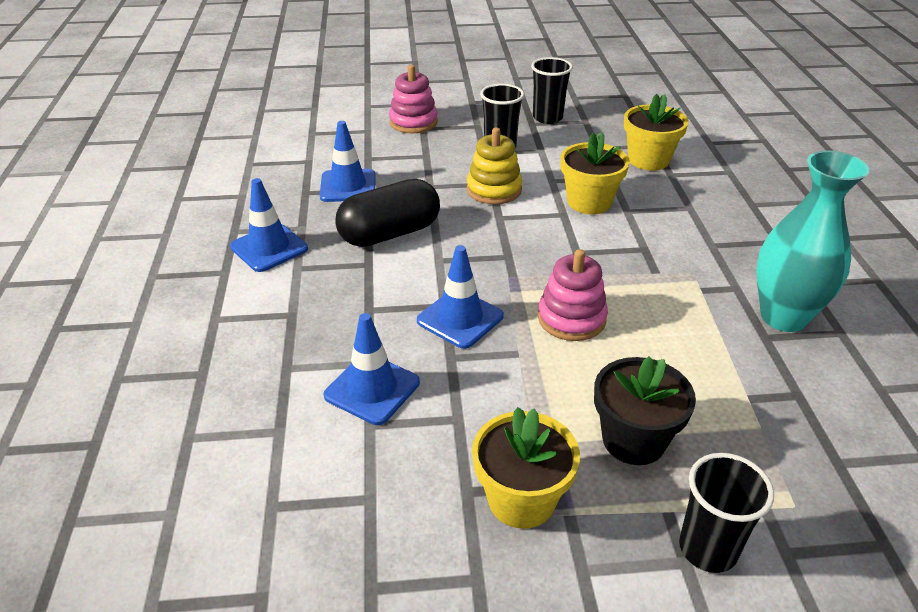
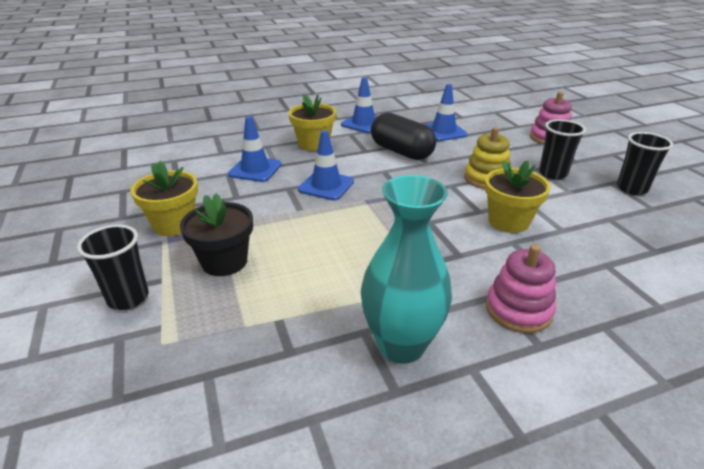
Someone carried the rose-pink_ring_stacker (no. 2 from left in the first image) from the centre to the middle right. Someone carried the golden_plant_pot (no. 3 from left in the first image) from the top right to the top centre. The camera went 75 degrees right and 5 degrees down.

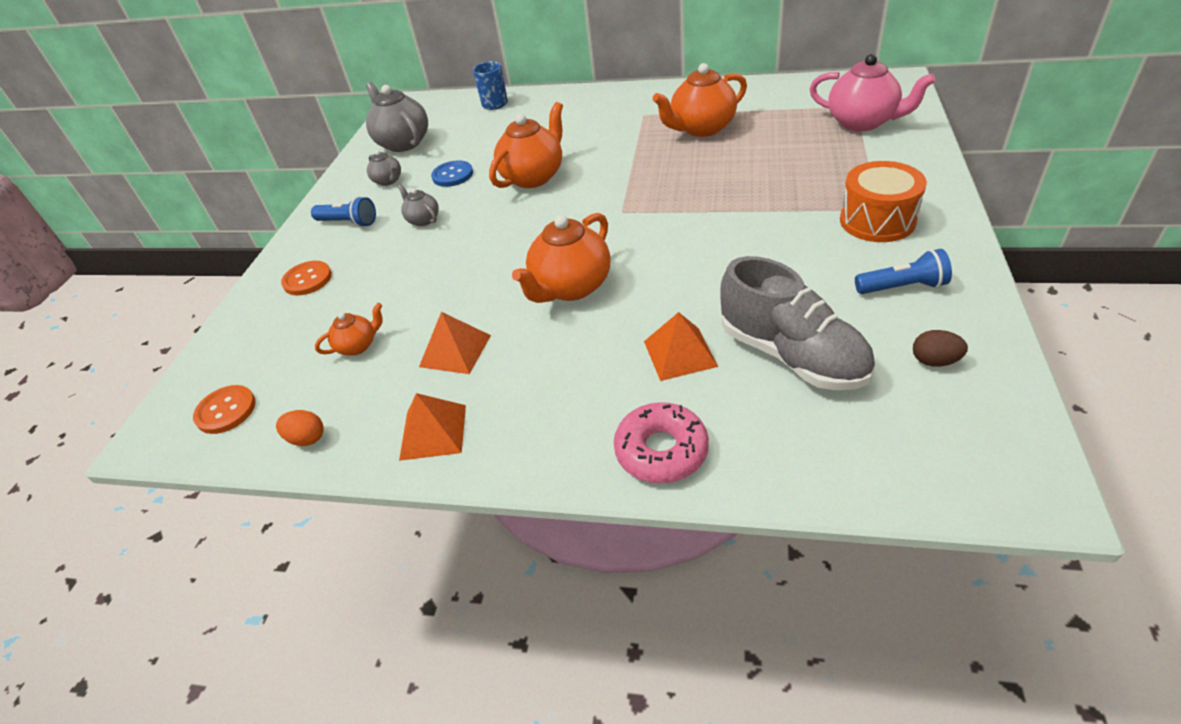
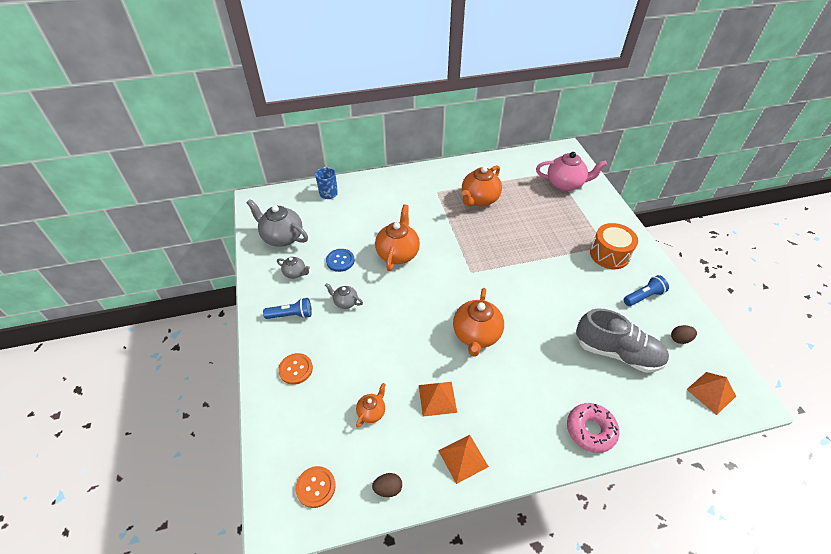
Someone repainted the orange_toy_egg at the middle left, which became the brown_toy_egg (no. 1 from left) at the bottom centre. Someone carried the orange_pyramid (no. 3 from left) from the centre to the bottom right. The camera went 30 degrees left and 5 degrees up.

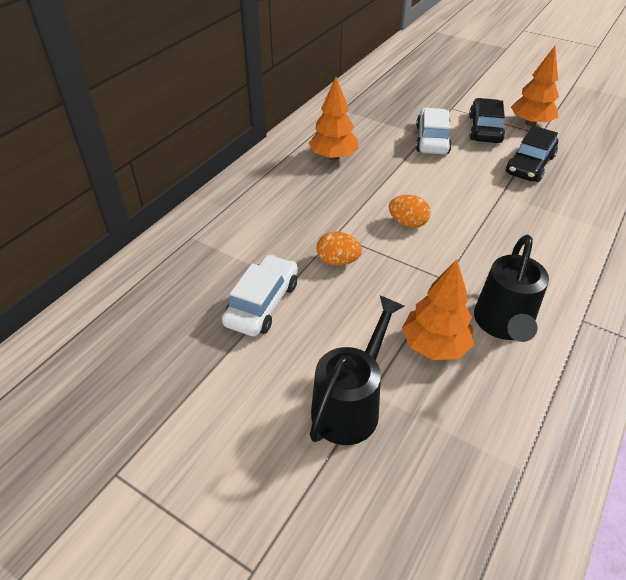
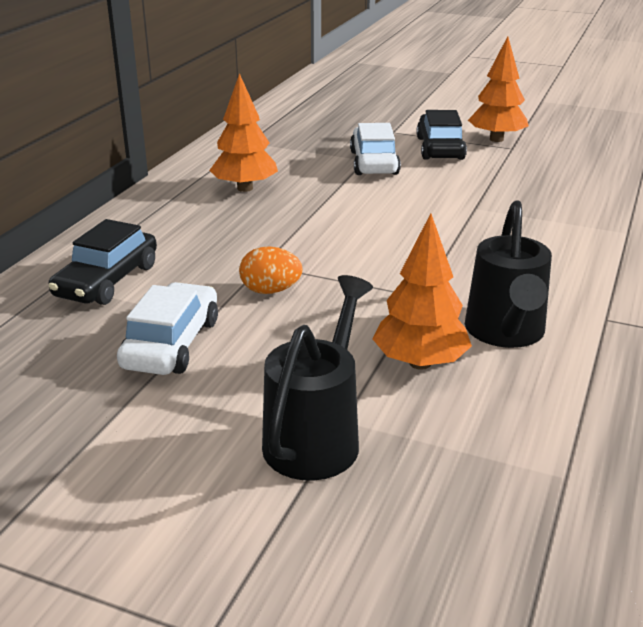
Someone took away the orange_toy_egg (no. 2 from left) at the centre. Someone carried the jet-black_toy_car (no. 2 from left in the first image) from the top right to the middle left. The camera went 10 degrees left and 15 degrees down.

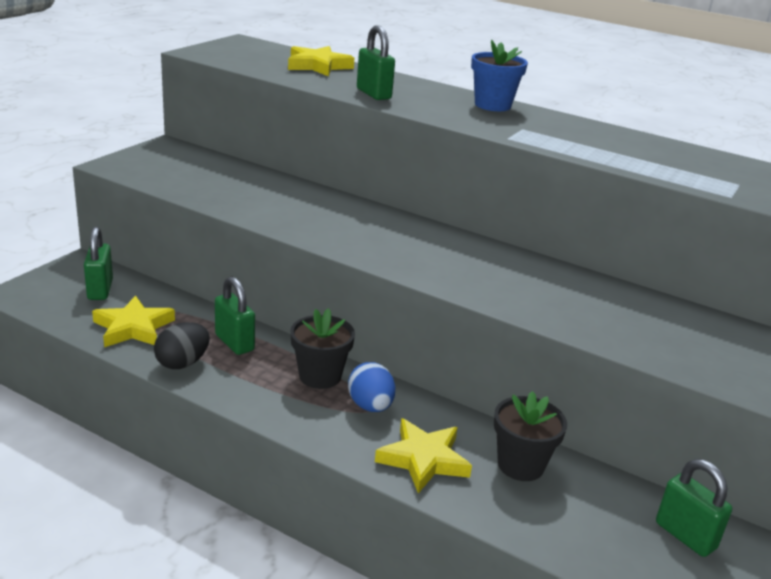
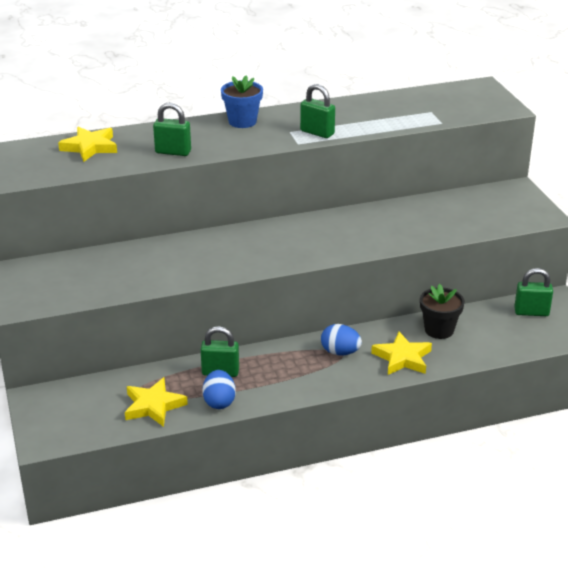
Someone carried the emerald_lock (no. 1 from left in the first image) from the middle left to the top centre. Someone repainted the jet-black_toy_egg at the middle left, which became the cobalt_toy_egg (no. 1 from left) at the bottom centre. Someone took away the jet-black_plant_pot (no. 1 from left) at the centre. The camera went 45 degrees left and 5 degrees up.

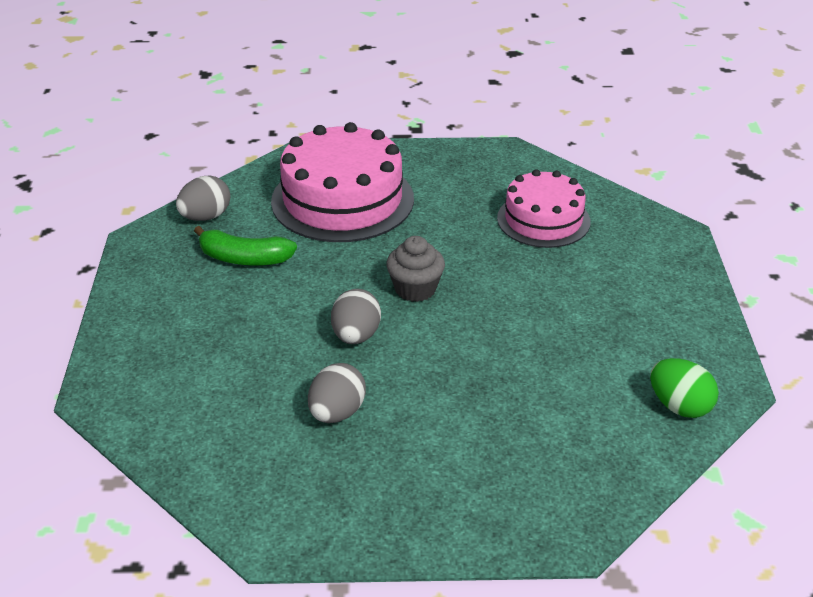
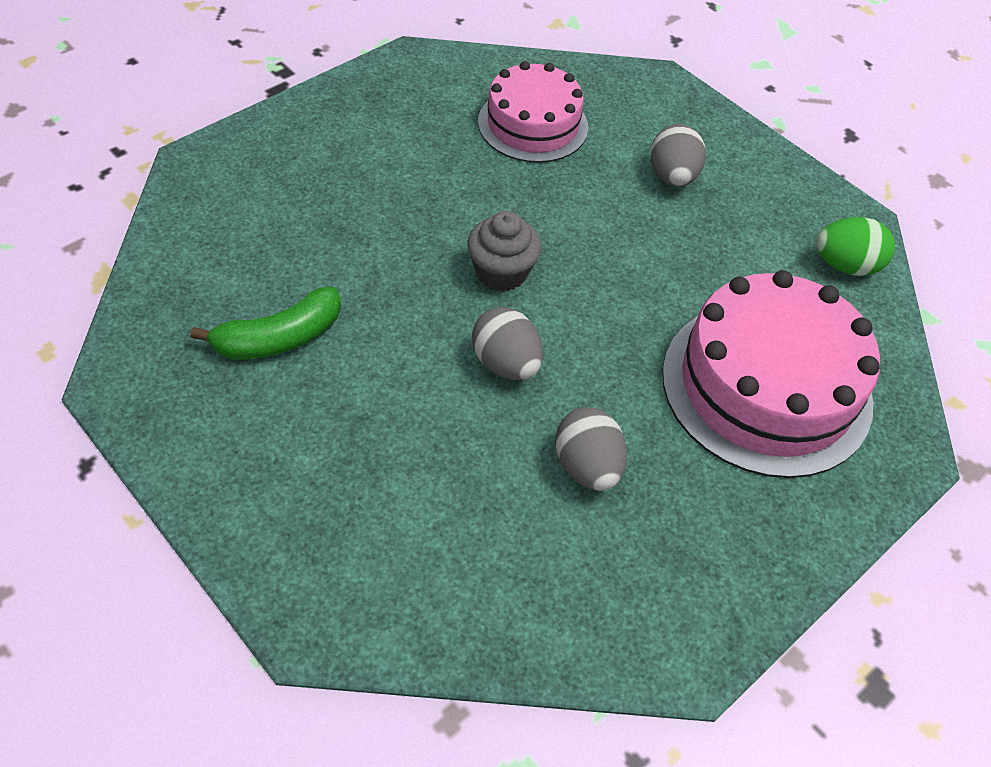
Someone carried the gray_toy_egg (no. 1 from left in the first image) from the top left to the top right. Someone carried the rose-pink_gateau (no. 1 from left in the first image) from the top centre to the middle right. The camera went 45 degrees left and 15 degrees up.

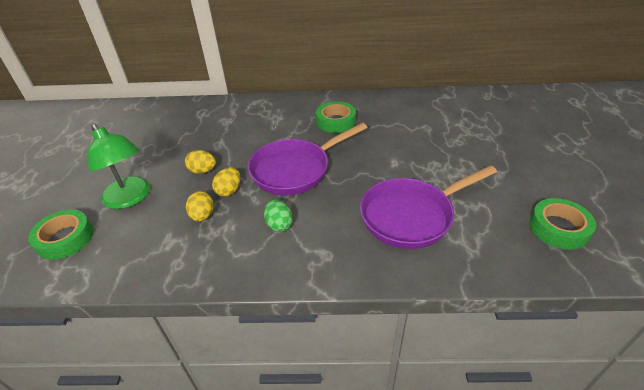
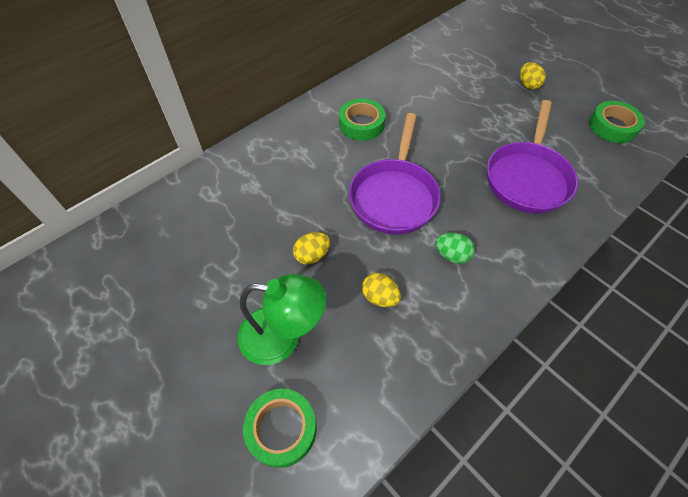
Someone carried the golden_toy_egg (no. 3 from left) from the centre to the top right. The camera went 45 degrees left and 15 degrees up.

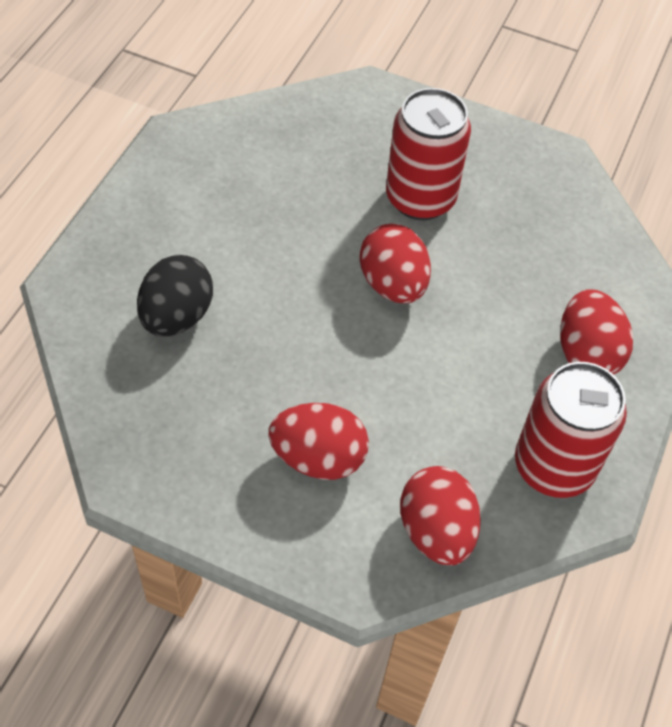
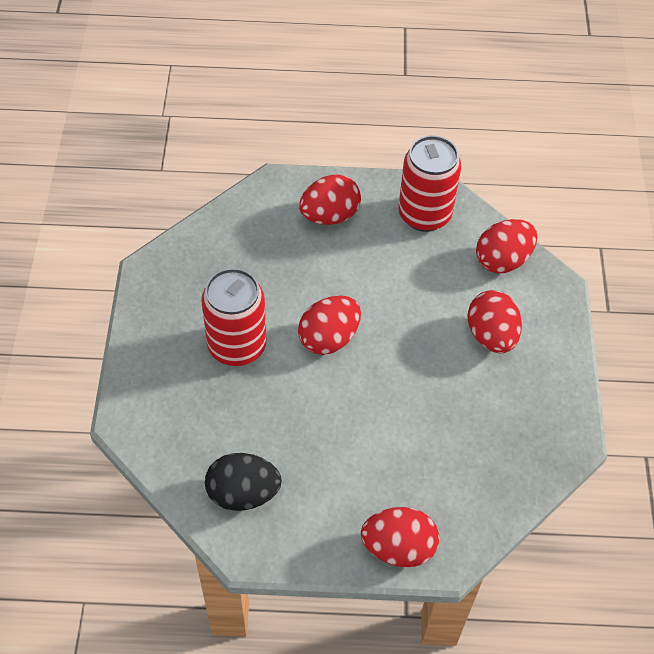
Someone carried the jet-black_toy_egg from the middle left to the bottom centre. Someone put down the red_toy_egg (no. 3 from left) at the bottom centre. The camera went 110 degrees left and 0 degrees up.

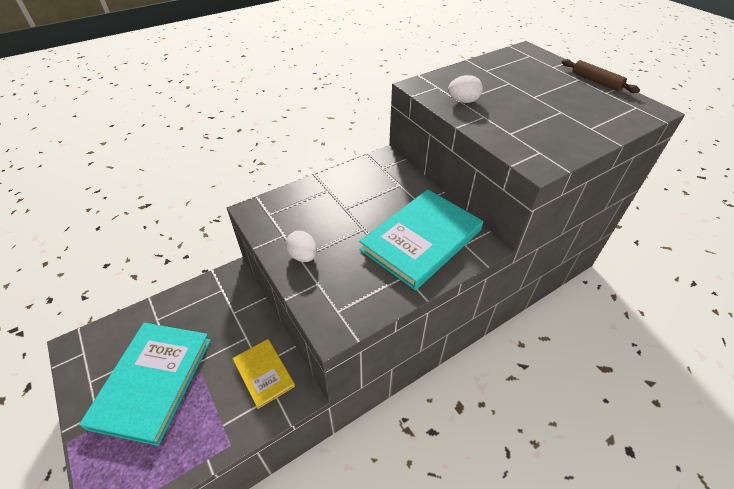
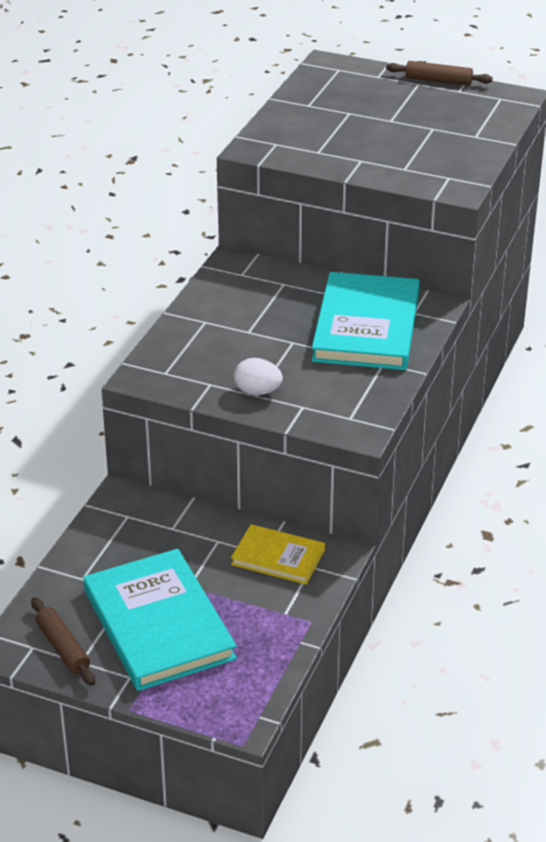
Someone took away the snow-white_toy_egg (no. 2 from left) at the top centre. Someone put down the brown_pastry_roller (no. 1 from left) at the bottom left. The camera went 35 degrees left and 10 degrees down.

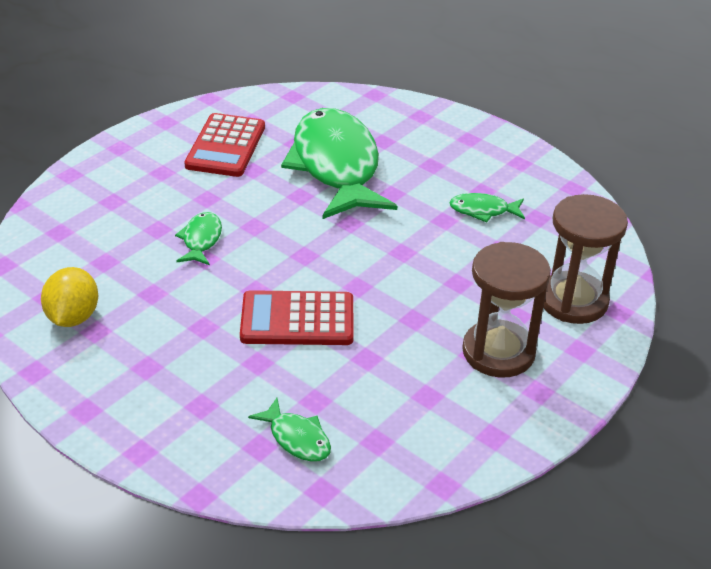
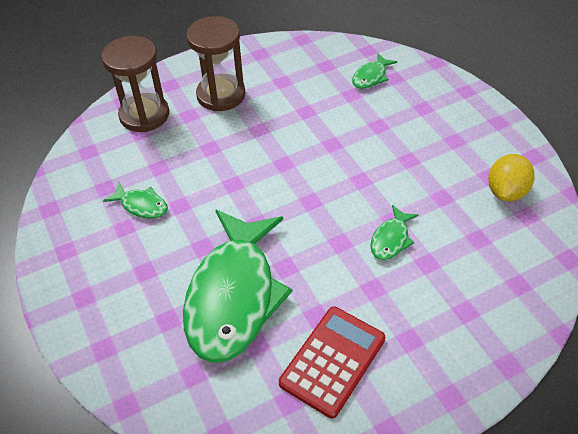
Someone took away the red_calculator (no. 2 from left) at the centre. Someone rotated the emerald_toy_fish (no. 2 from left in the first image) at the bottom centre by 120 degrees counterclockwise. The camera went 155 degrees left and 10 degrees up.

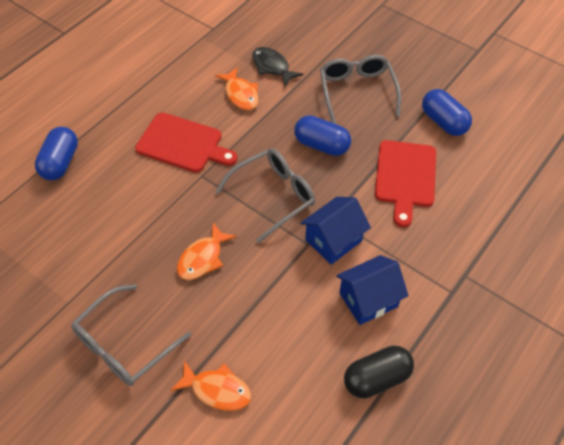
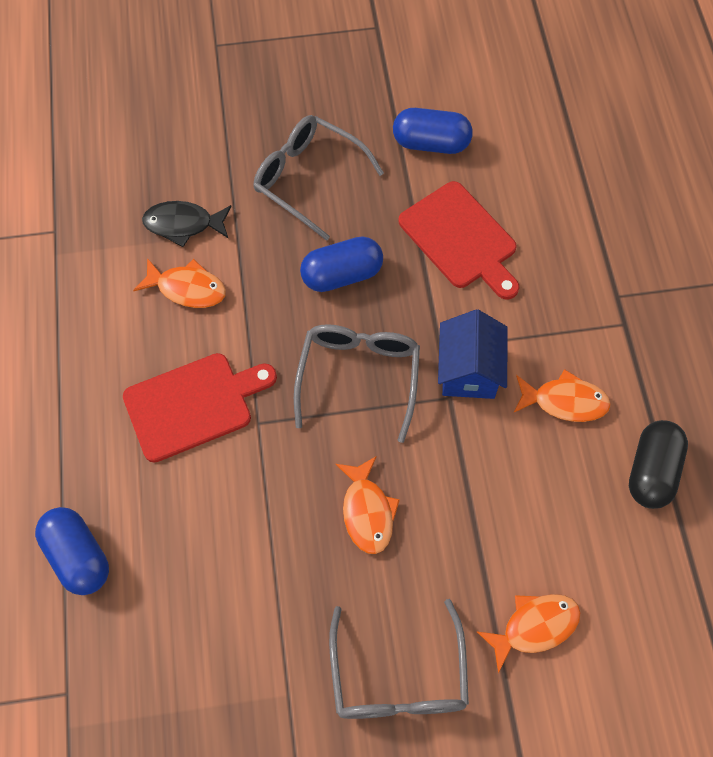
Someone swapped the cobalt_cottage (no. 2 from left) at the centre for the orange_toy_fish (no. 4 from left) at the middle right. The camera went 45 degrees left and 10 degrees up.

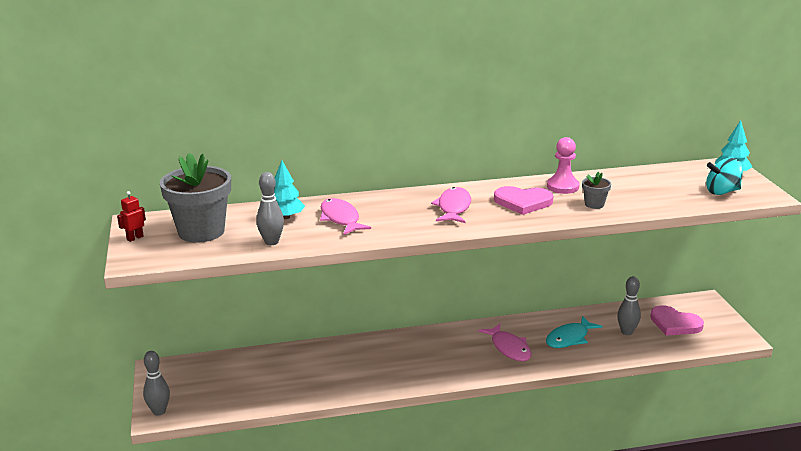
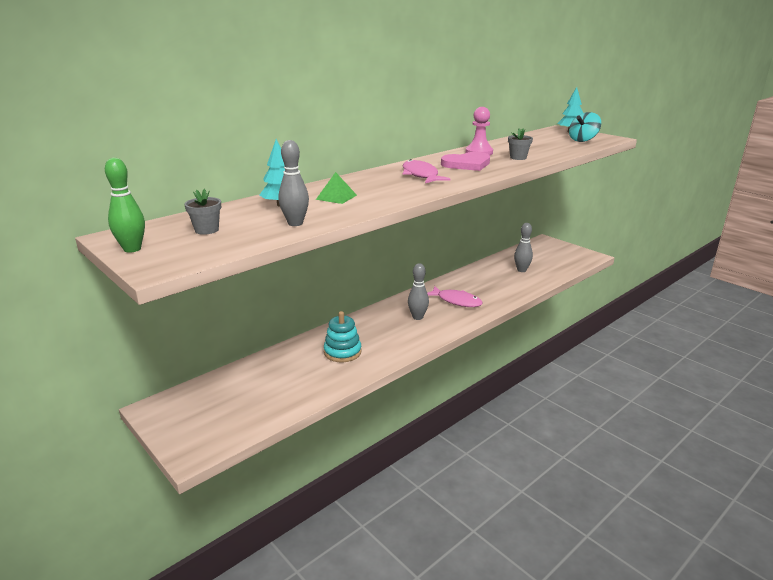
Someone swapped the red_robot_figure at the middle left for the emerald_bowling_pin at the middle left. Someone carried the gray_bowling_pin (no. 1 from left in the first image) from the bottom left to the centre. Someone scaled the gray_plant_pot (no. 1 from left) at the middle left by 0.44. Someone swapped the rose-pink_toy_fish (no. 1 from left) at the centre for the emerald_pyramid at the top centre. Someone took away the turquoise_toy_fish at the bottom right. Someone took away the rose-pink_heart (no. 2 from left) at the bottom right. Someone put down the turquoise_ring_stacker at the centre. The camera went 30 degrees left and 0 degrees up.

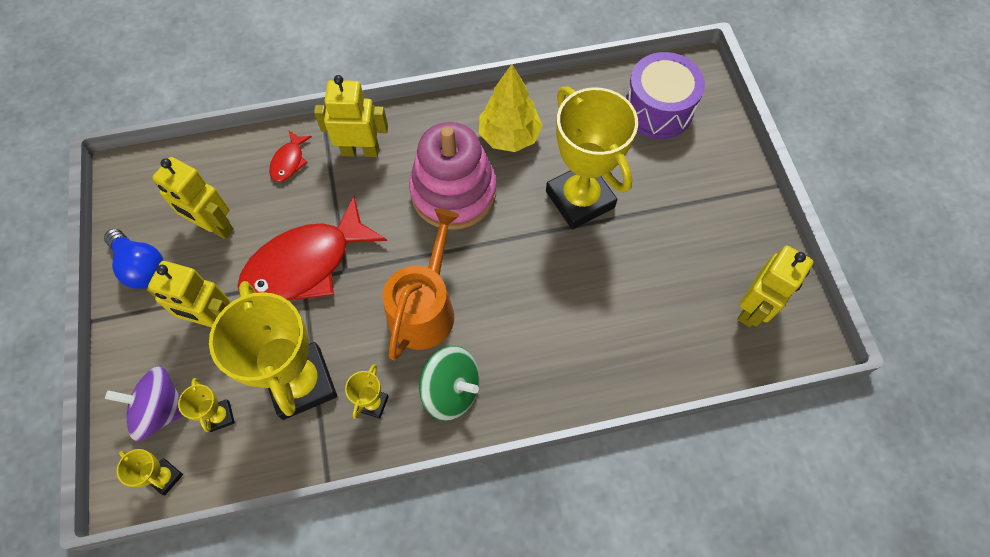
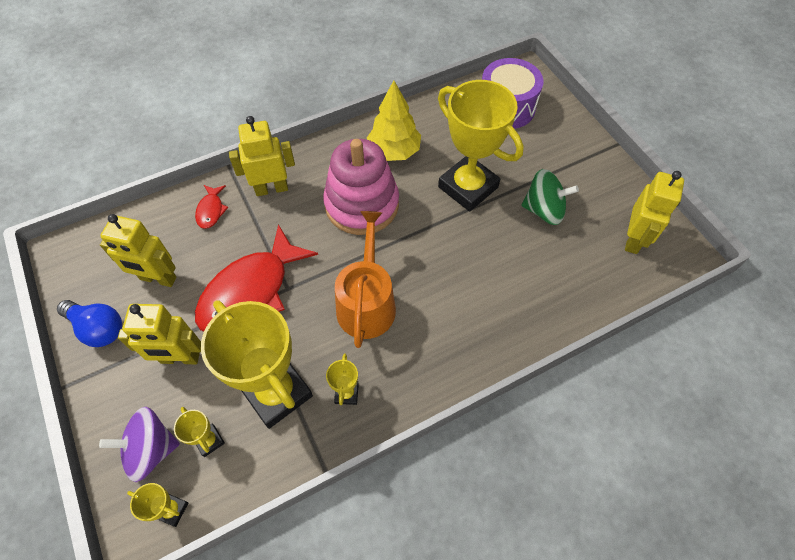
Someone carried the emerald_toy_top from the bottom centre to the middle right. The camera went 15 degrees left and 5 degrees down.

